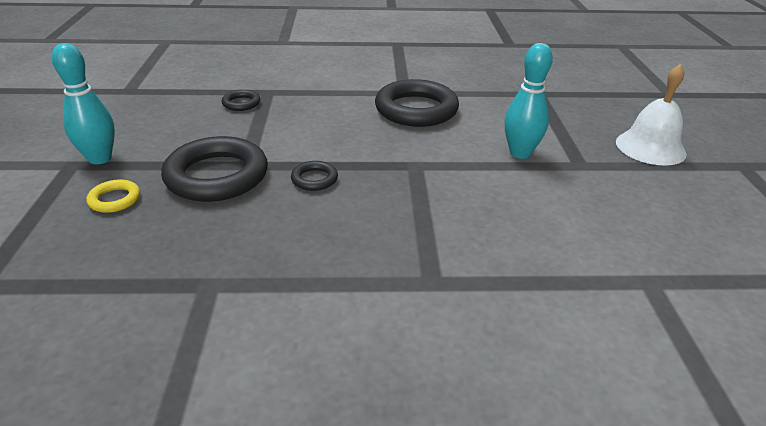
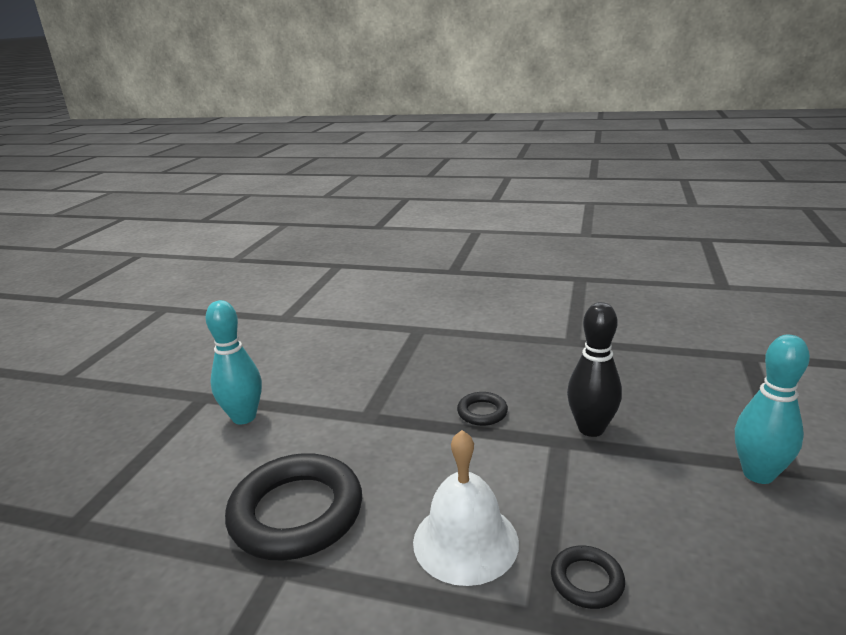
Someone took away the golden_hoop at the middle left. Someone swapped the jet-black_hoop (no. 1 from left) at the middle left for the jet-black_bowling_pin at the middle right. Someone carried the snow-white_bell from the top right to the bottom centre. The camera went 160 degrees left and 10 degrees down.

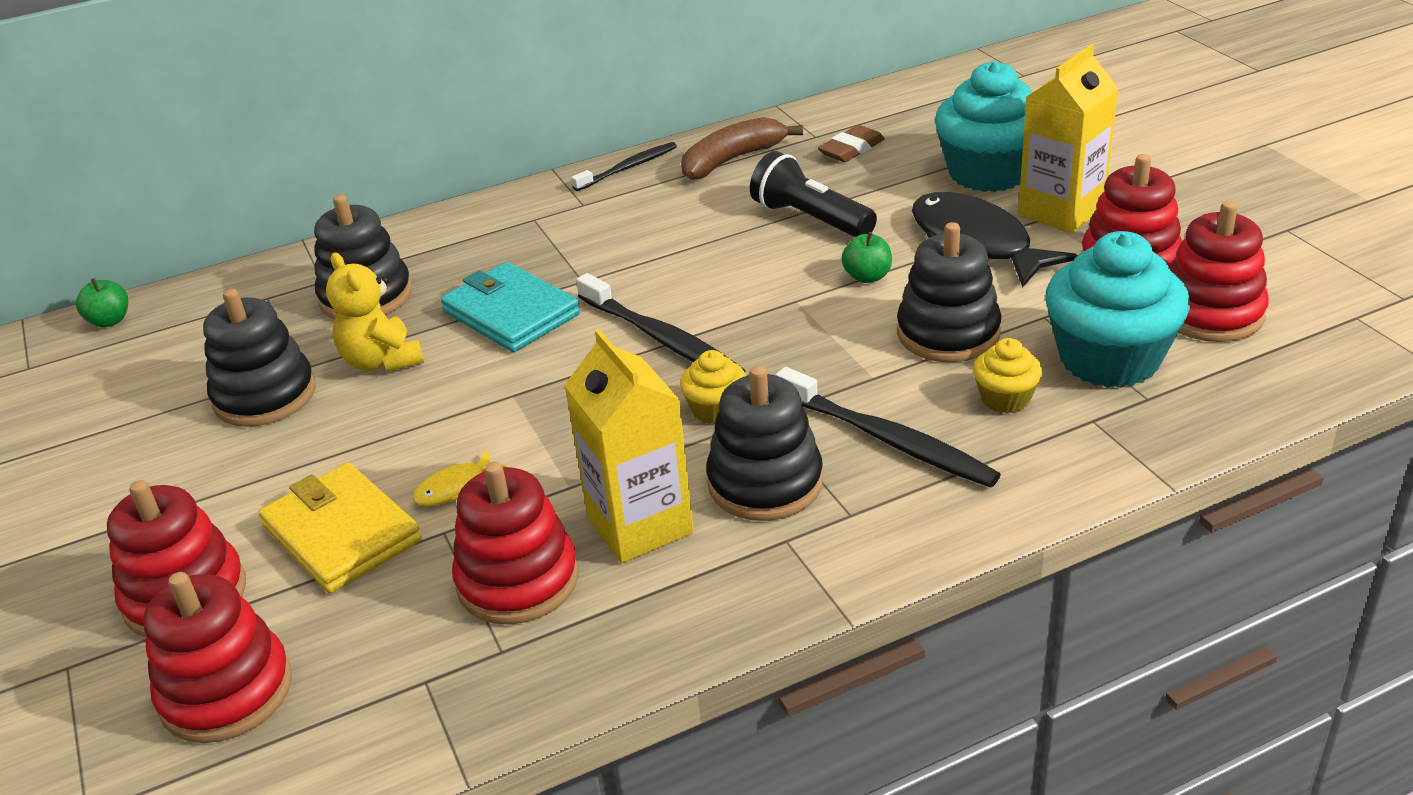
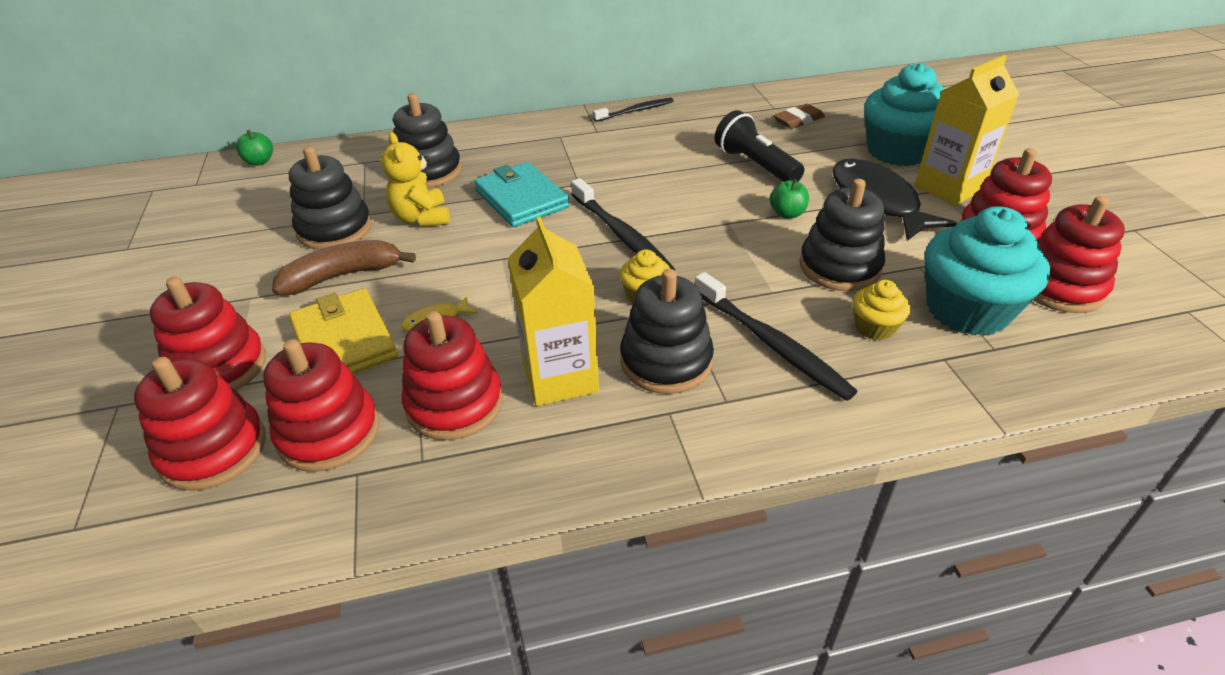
Someone carried the brown_banana_fruit from the top centre to the middle left. Someone put down the red_ring_stacker (no. 3 from left) at the middle left. The camera went 10 degrees right and 5 degrees up.

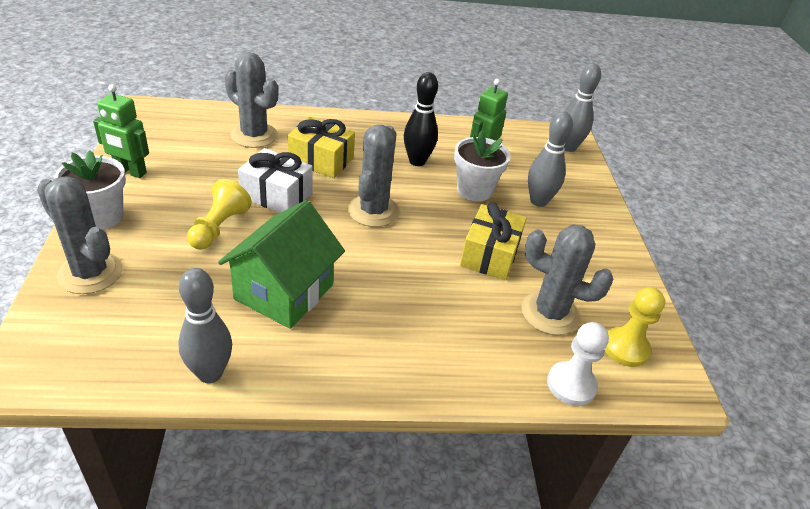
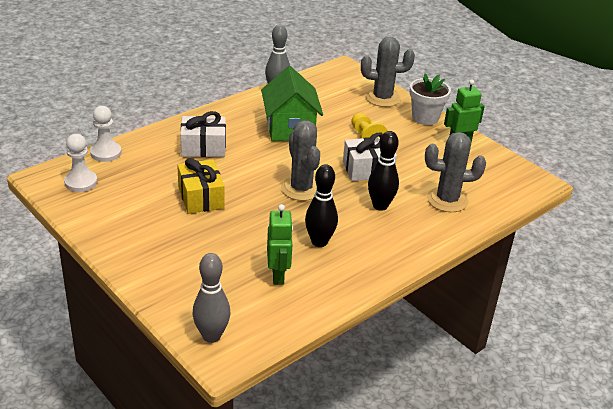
Someone swapped the golden_present (no. 1 from left) at the top centre for the jet-black_bowling_pin (no. 2 from left) at the centre. Someone took away the snow-white_plant_pot (no. 2 from left) at the top centre. Someone took away the gray_cactus (no. 4 from left) at the middle right. Someone took away the gray_bowling_pin (no. 2 from left) at the top right. Someone repainted the golden_pawn (no. 2 from left) at the middle right, which became the snow-white_pawn (no. 1 from left) at the middle left. Someone put down the snow-white_present (no. 1 from left) at the top left. The camera went 145 degrees right and 5 degrees down.

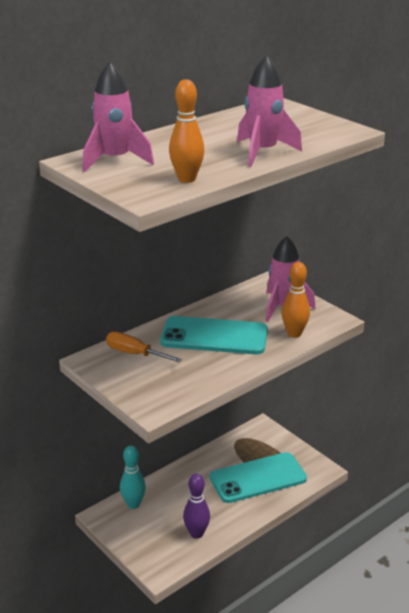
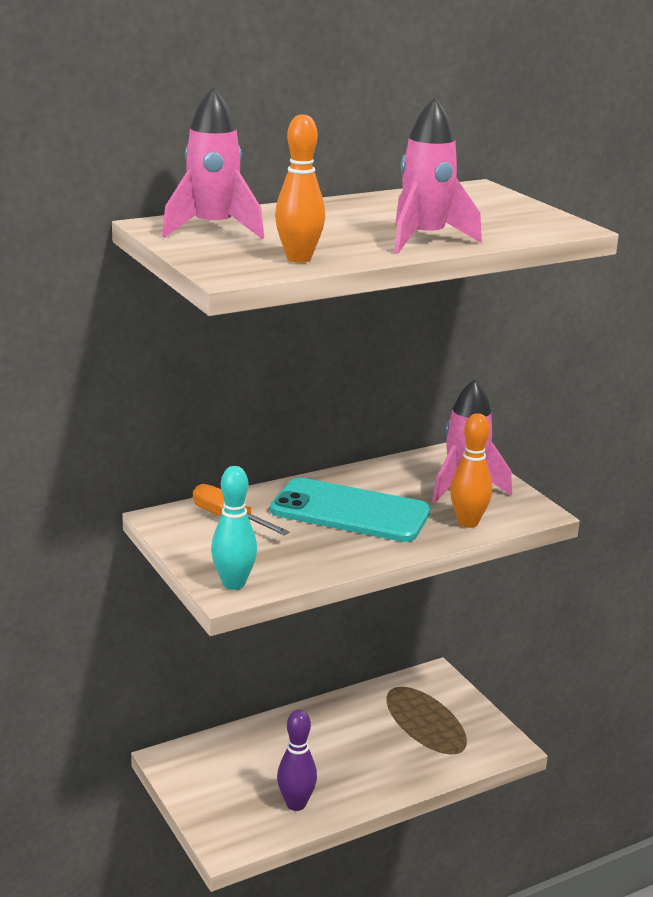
Someone carried the turquoise_bowling_pin from the bottom left to the centre. Someone took away the turquoise_smartphone (no. 2 from left) at the bottom centre. The camera went 10 degrees right and 5 degrees down.

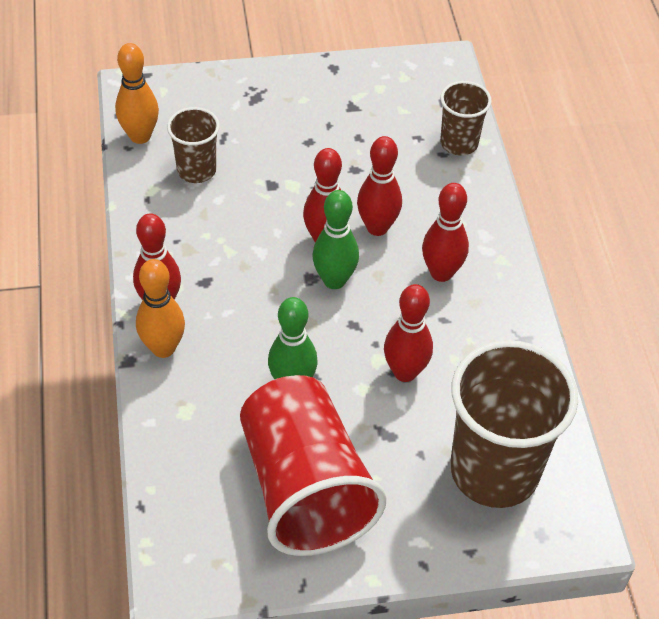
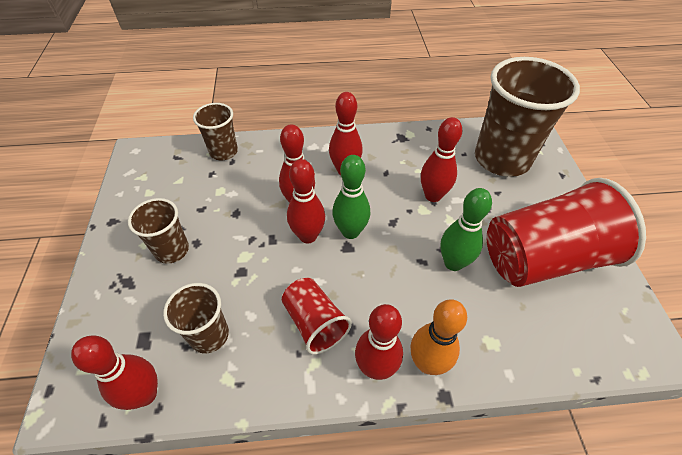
Someone repainted the orange_bowling_pin (no. 1 from left) at the top left, which became the red_bowling_pin (no. 1 from left) at the bottom left. Someone put down the brown_beaker (no. 1 from left) at the middle left. Someone put down the red_beaker (no. 1 from left) at the bottom centre. The camera went 85 degrees left and 0 degrees up.

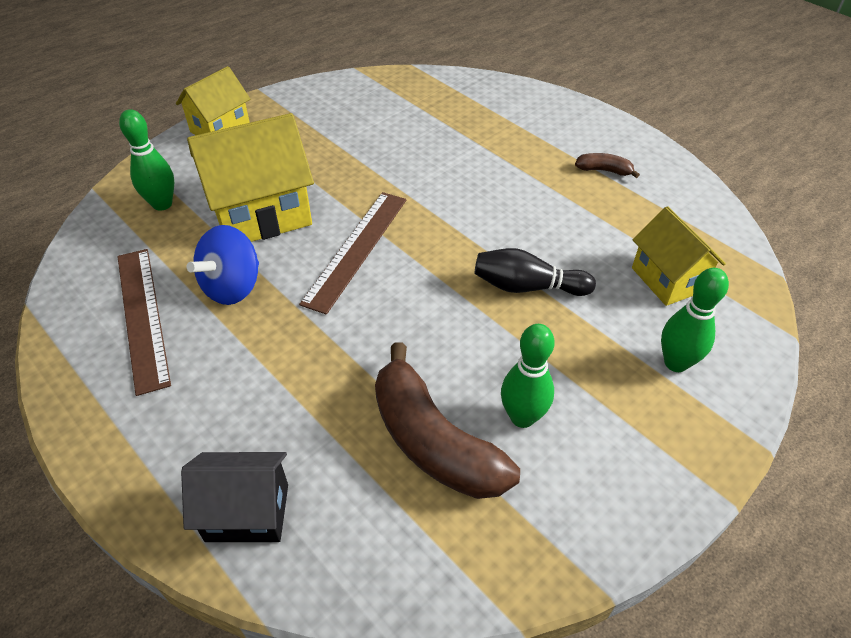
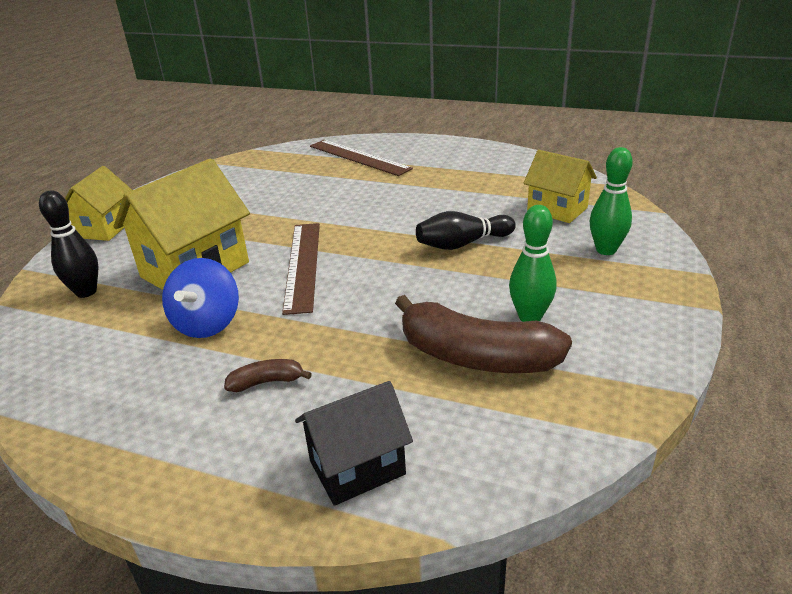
Someone carried the brown_ruler (no. 1 from left in the first image) from the middle left to the top centre. Someone repainted the emerald_bowling_pin (no. 1 from left) at the top left, which became the jet-black_bowling_pin (no. 1 from left) at the middle left. Someone carried the brown_banana_fruit (no. 2 from left in the first image) from the top right to the centre. The camera went 25 degrees left and 15 degrees down.

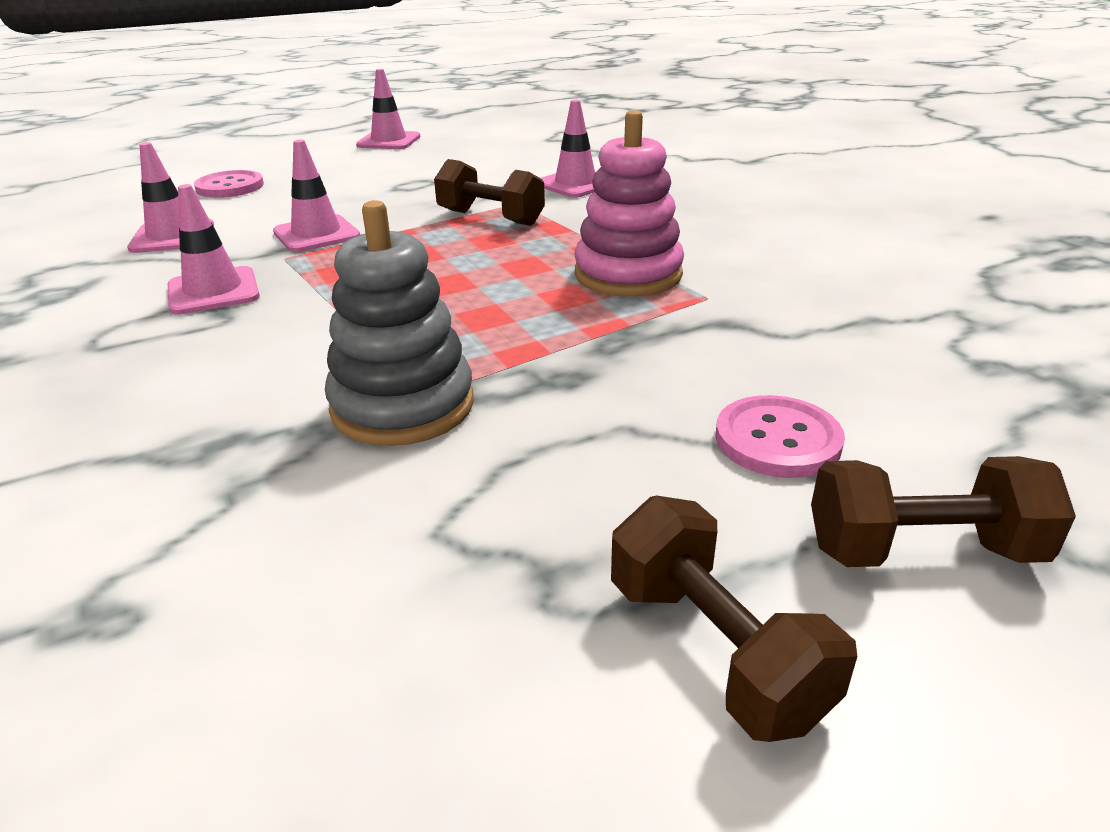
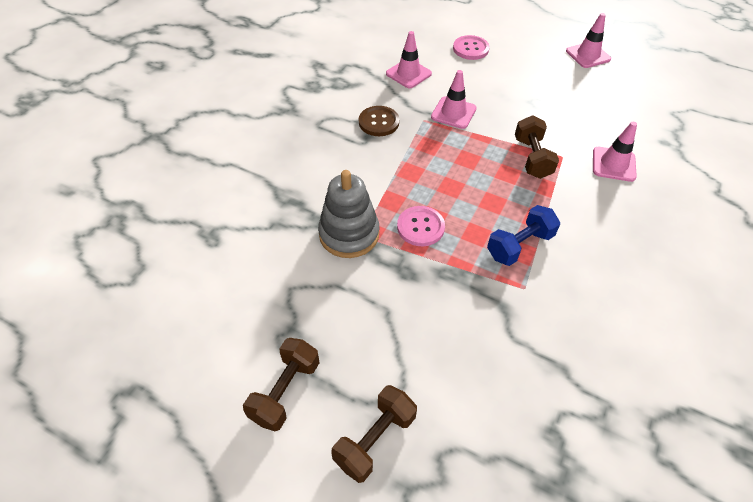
Someone swapped the rose-pink_safety_cone (no. 2 from left) at the top left for the brown_sewing_button at the top centre. Someone swapped the rose-pink_ring_stacker at the top centre for the cobalt_free_weight at the middle right. Someone carried the rose-pink_sewing_button (no. 2 from left in the first image) from the middle right to the centre. Someone rotated the brown_free_weight (no. 3 from left in the first image) at the middle right by 75 degrees clockwise. The camera went 55 degrees right and 20 degrees up.

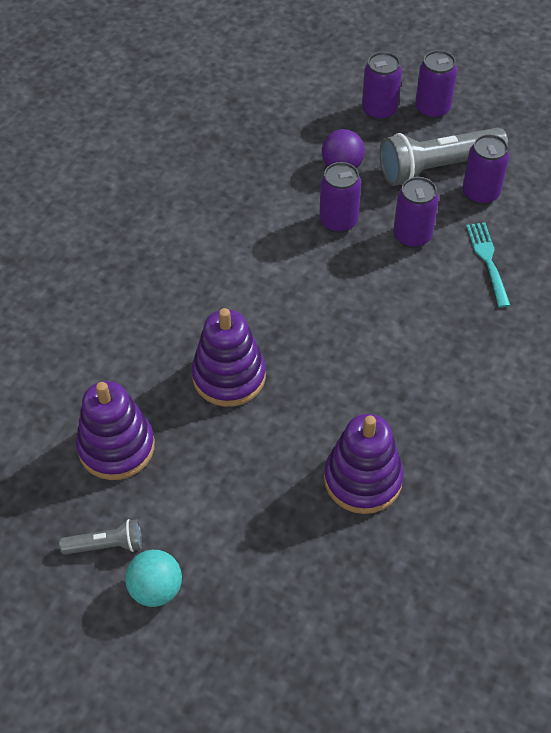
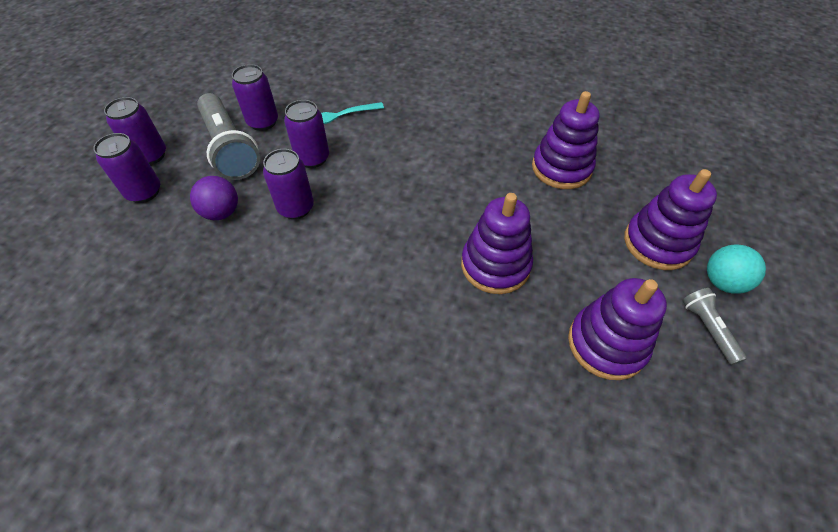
Someone put down the royal_purple_ring_stacker (no. 4 from left) at the middle right. The camera went 100 degrees left and 0 degrees up.

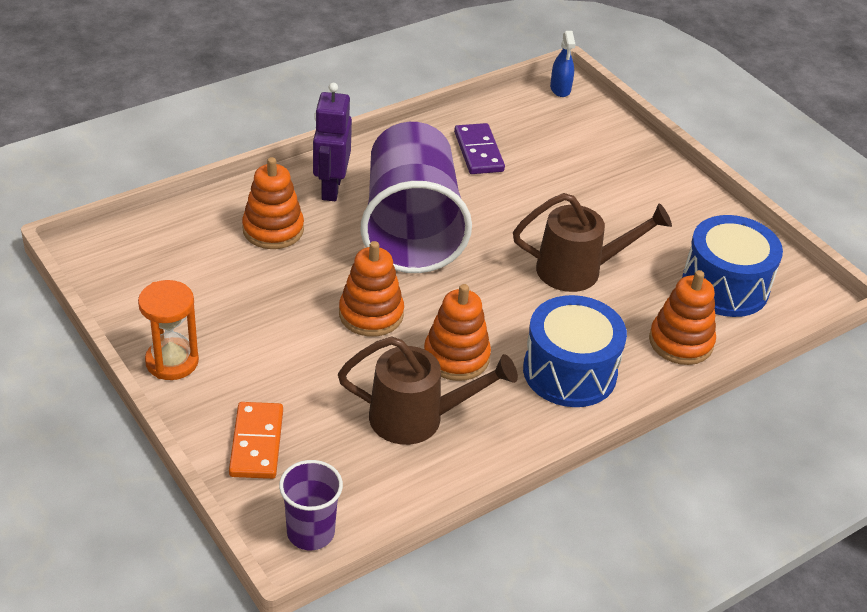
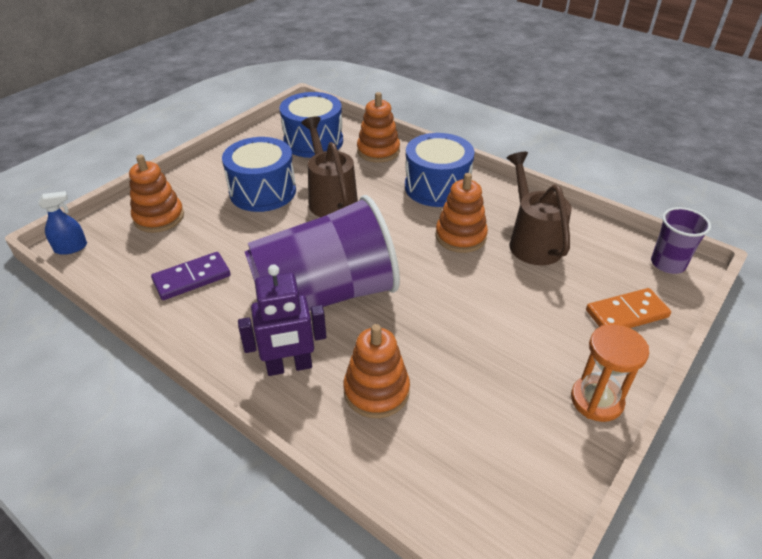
Someone carried the orange_ring_stacker (no. 2 from left in the first image) from the centre to the middle left. Someone put down the cobalt_drum (no. 1 from left) at the top centre. The camera went 105 degrees left and 0 degrees up.

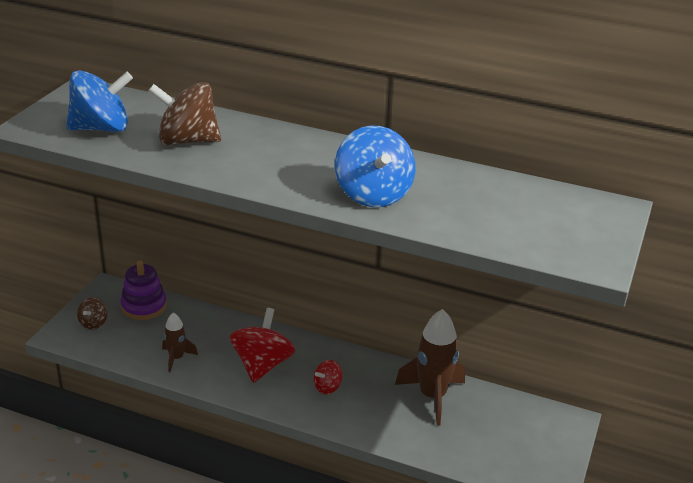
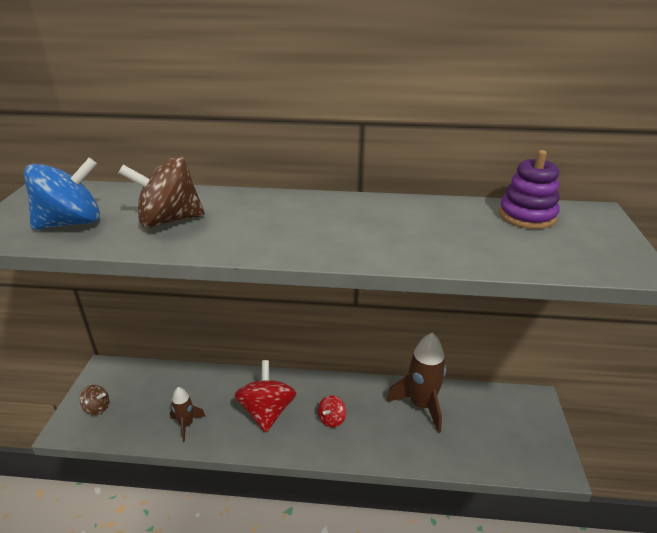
Someone rotated the brown_toy_top (no. 1 from left) at the middle left by 75 degrees counterclockwise. Someone carried the royal_purple_ring_stacker from the middle left to the middle right. Someone took away the cobalt_toy_top (no. 2 from left) at the centre. The camera went 15 degrees left and 0 degrees up.

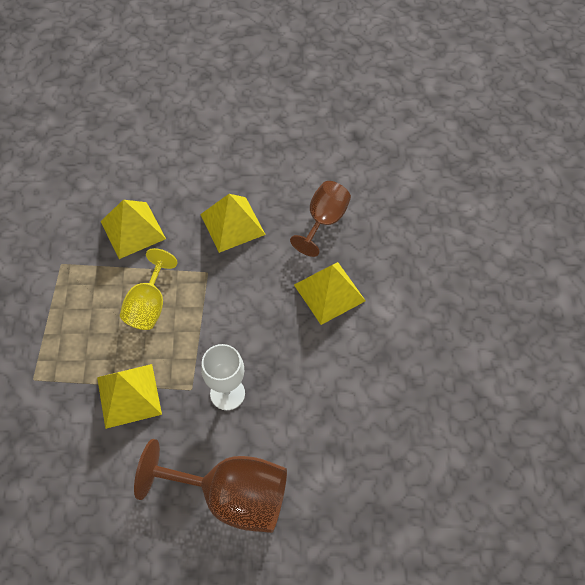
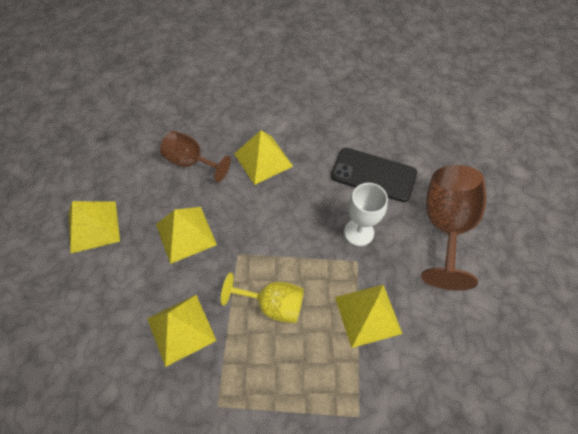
Someone put down the golden_pyramid (no. 1 from left) at the middle left. Someone put down the jet-black_smartphone at the centre. The camera went 90 degrees left and 0 degrees up.

